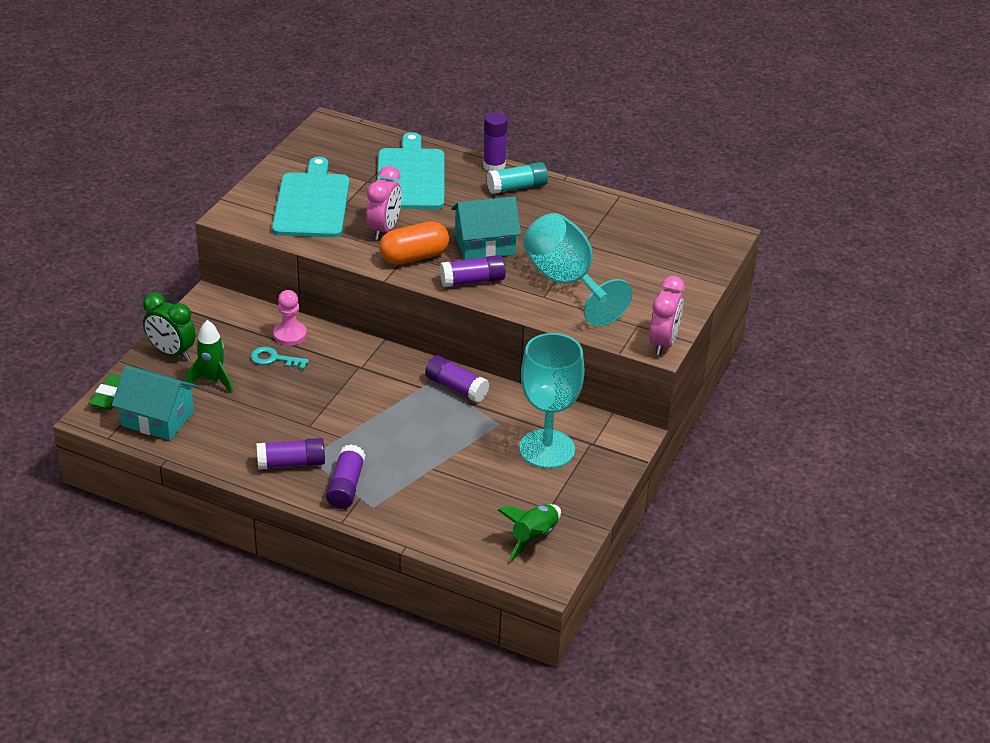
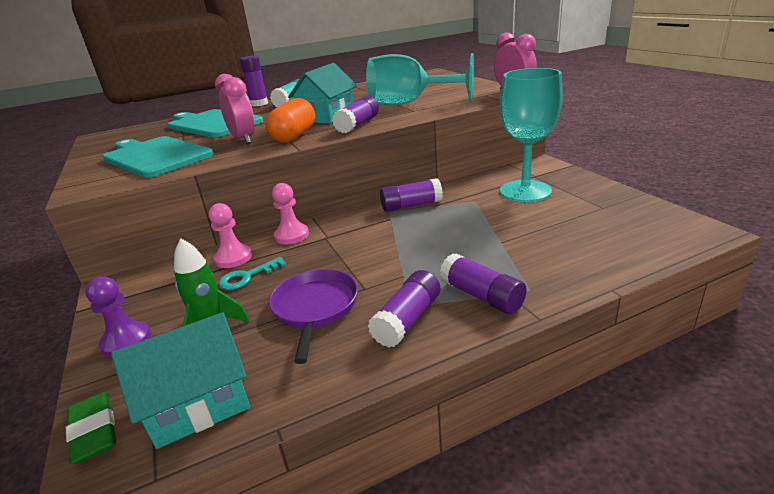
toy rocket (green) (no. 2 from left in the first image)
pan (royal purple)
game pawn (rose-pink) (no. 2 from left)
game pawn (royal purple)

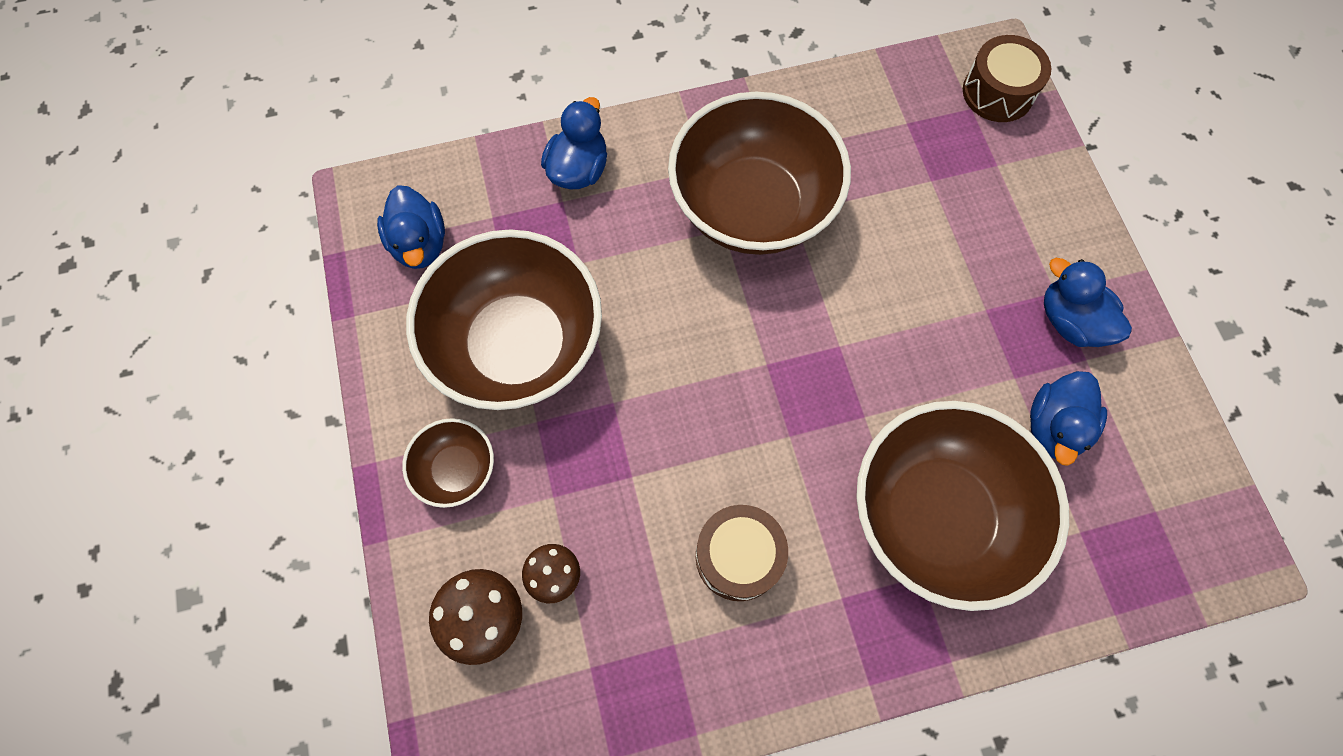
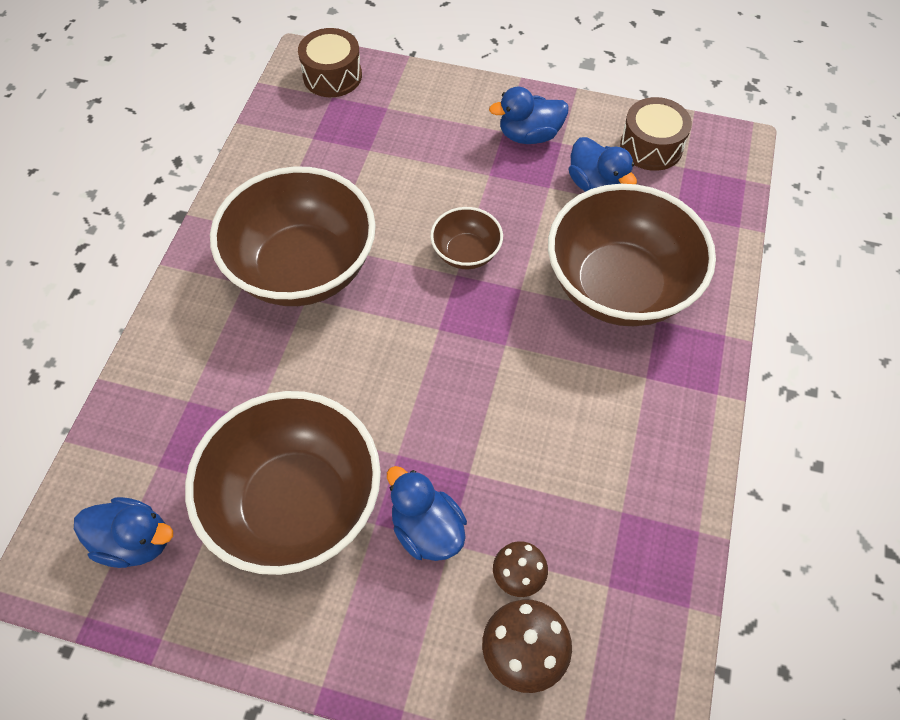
serving bowl (russet) (no. 3 from left)
toy duck (blue) (no. 2 from left)
snare drum (russet) (no. 2 from left)

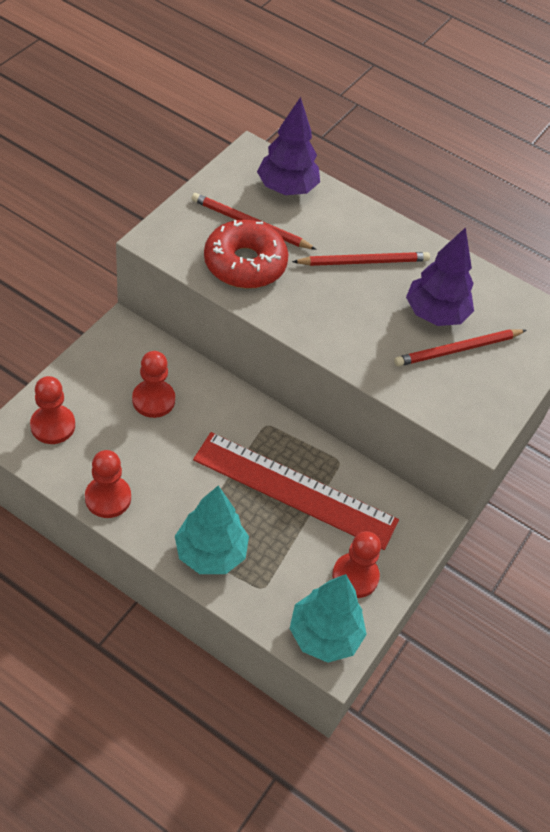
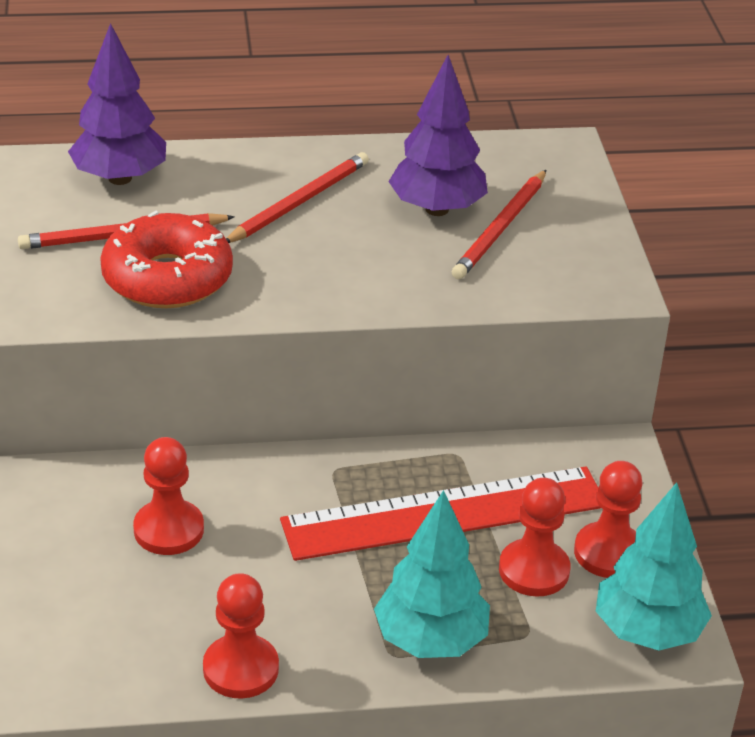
game pawn (red) (no. 3 from left)

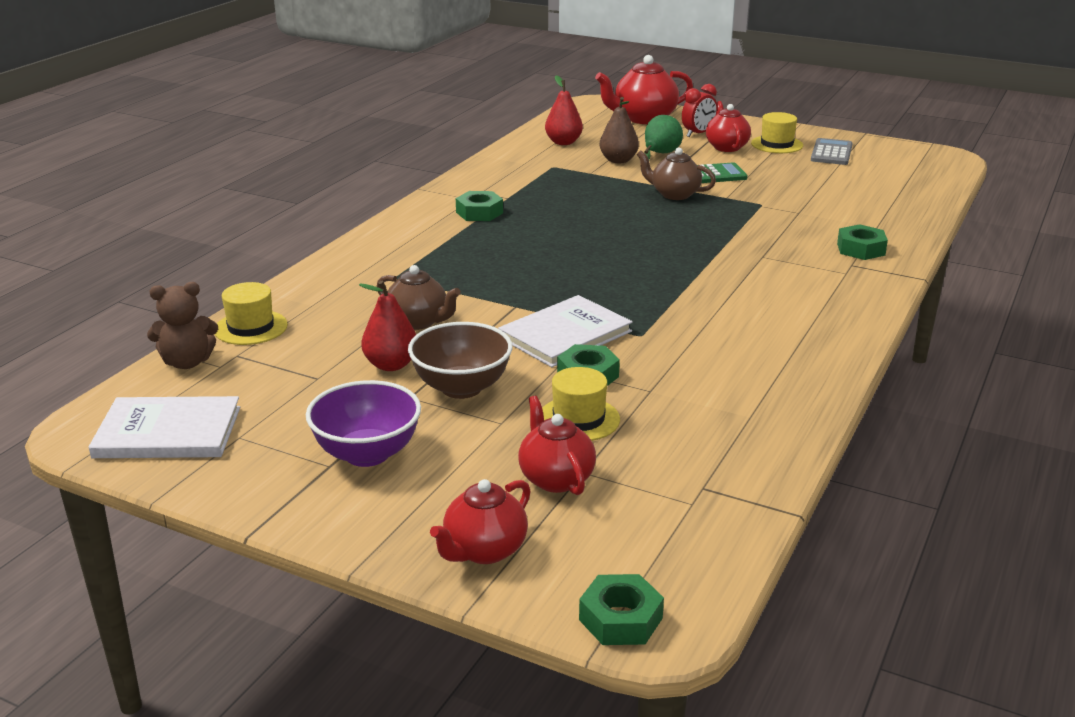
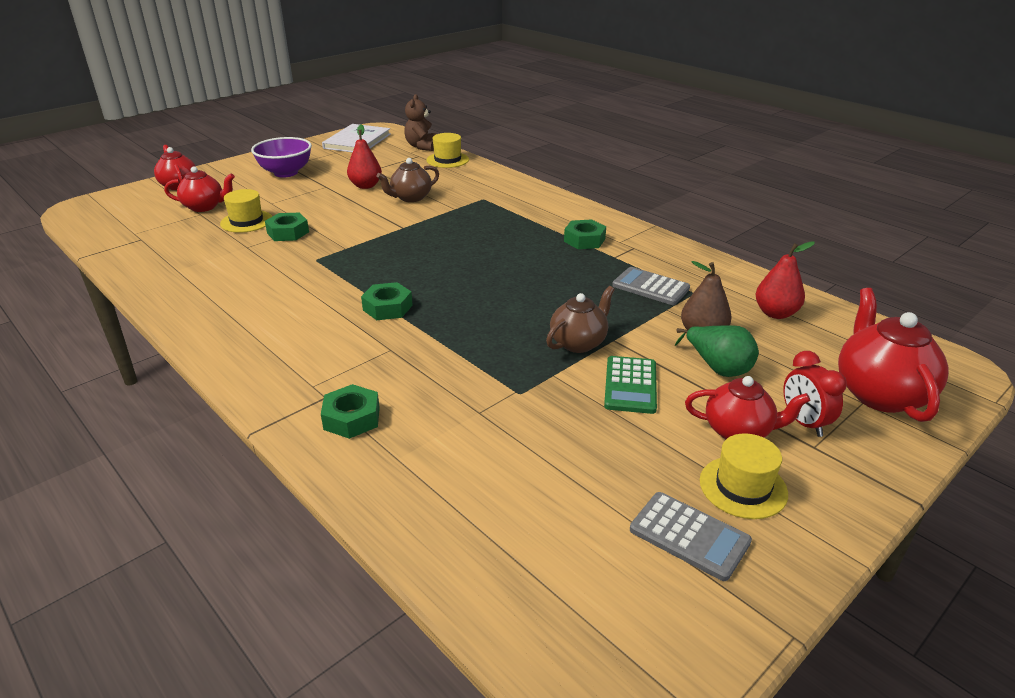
serving bowl (russet)
book (pure white) (no. 2 from left in the first image)
calculator (ash-grey) (no. 1 from left)
hex nut (green) (no. 3 from left)

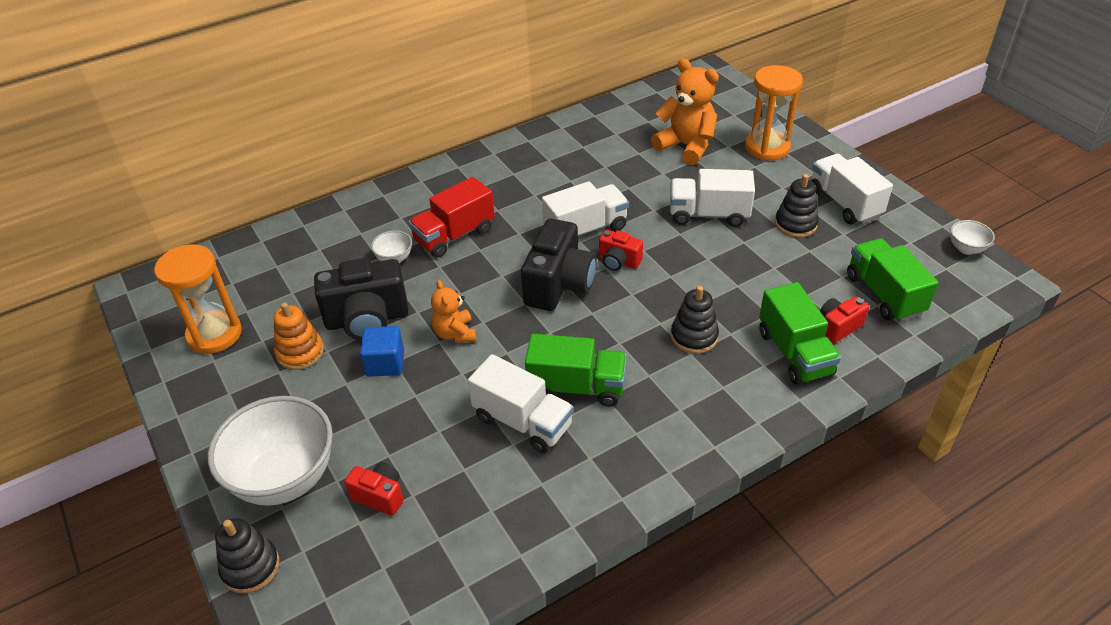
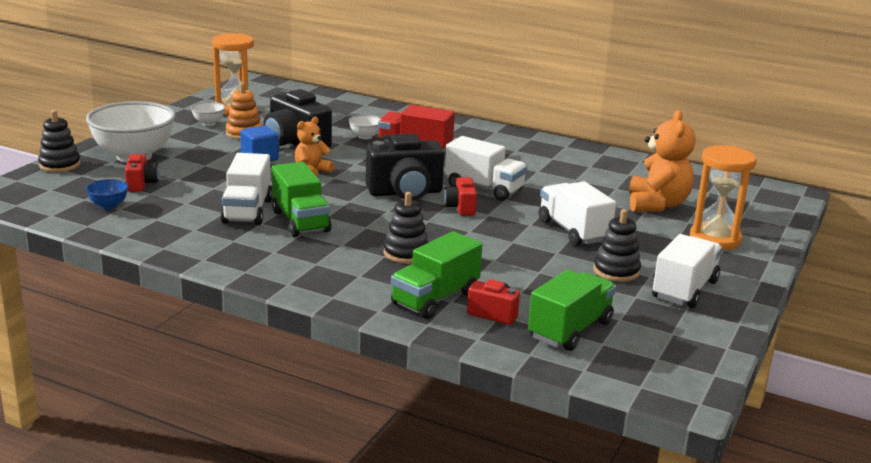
serving bowl (blue)
serving bowl (pure white) (no. 2 from left)

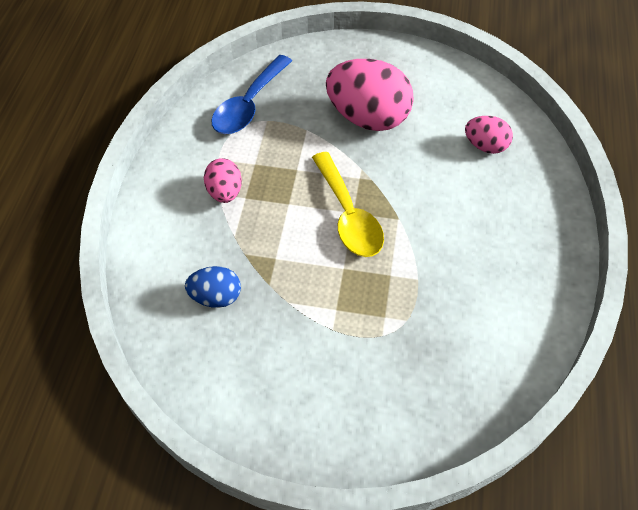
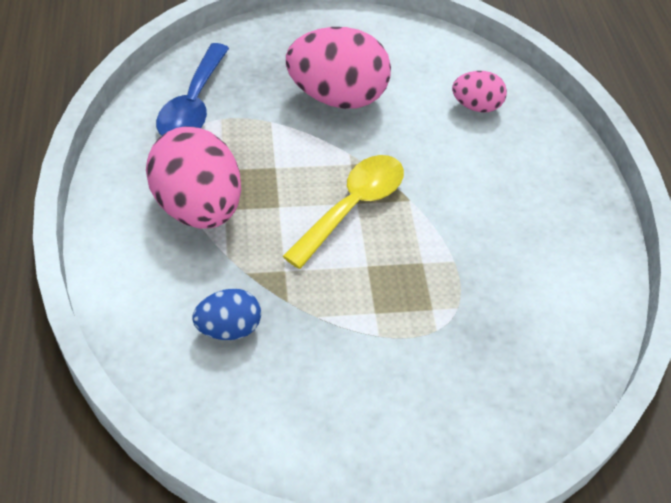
tablespoon (bright yellow)
egg (rose-pink) (no. 1 from left)

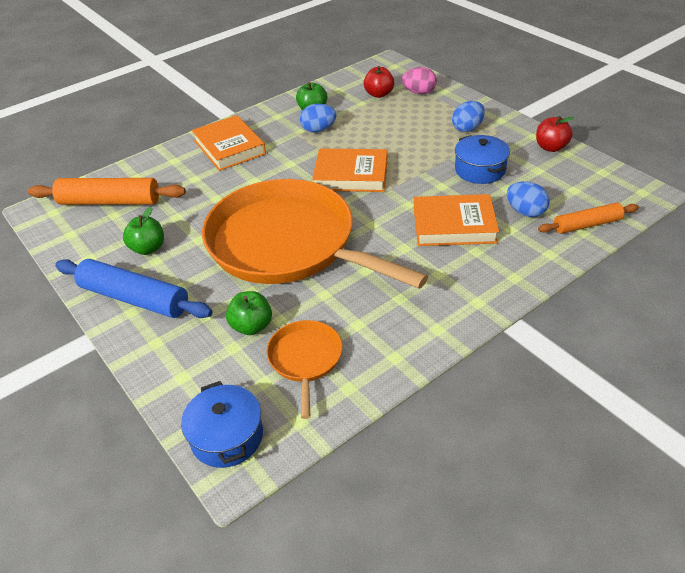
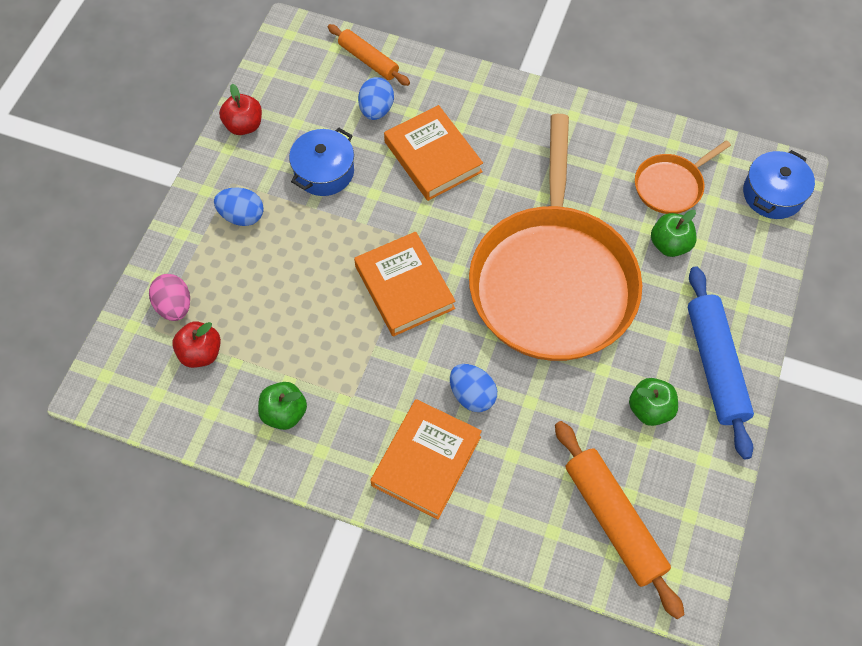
egg (blue) (no. 3 from left)

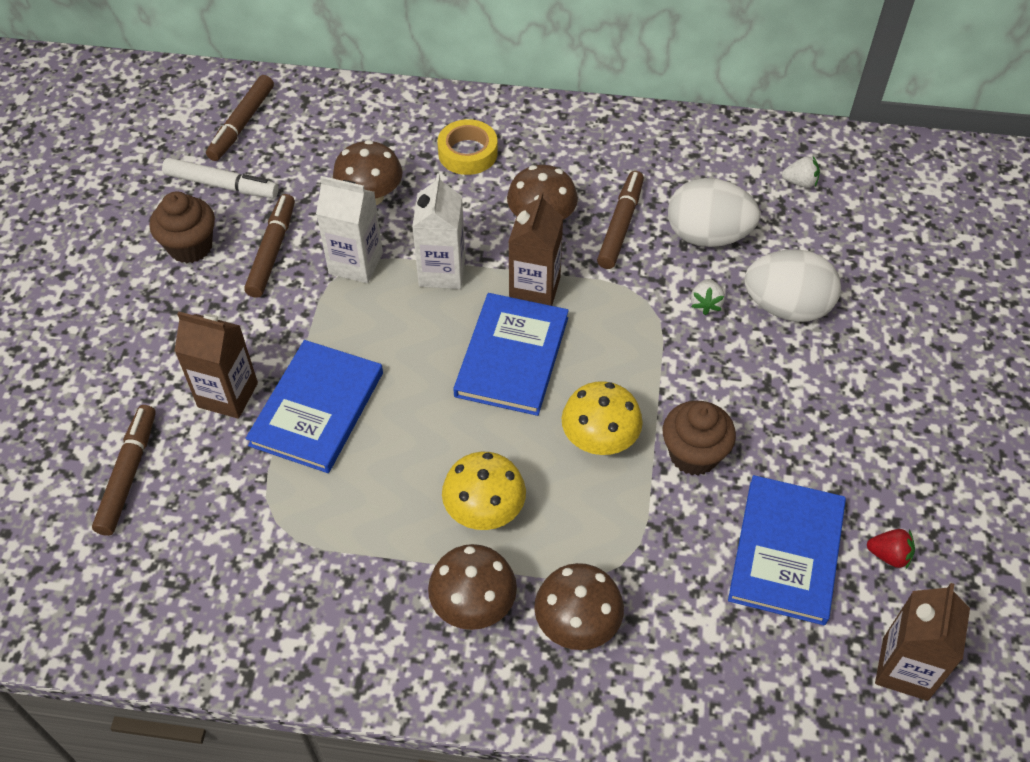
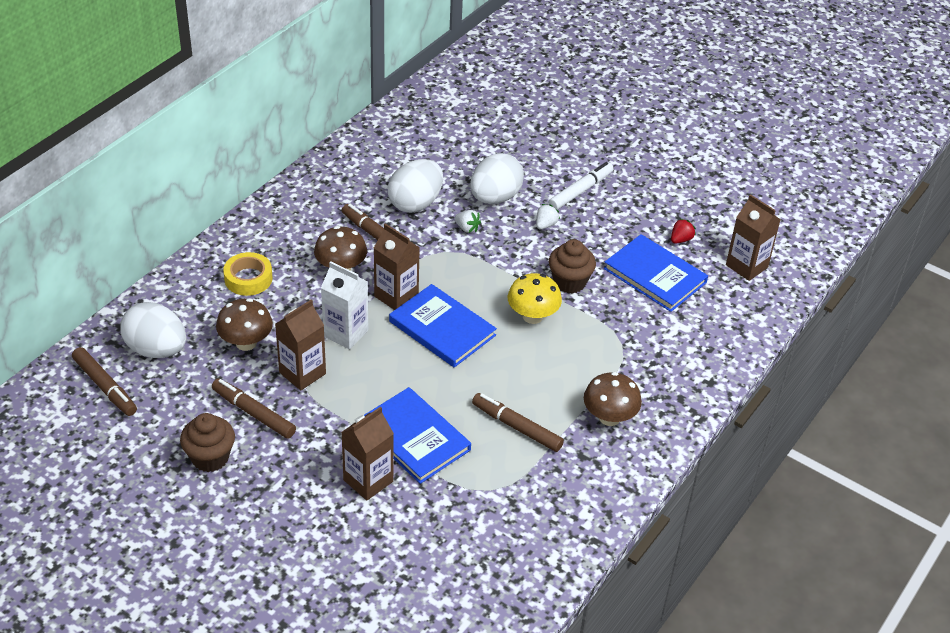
fungus (bright yellow) (no. 1 from left in the first image)
fungus (russet) (no. 4 from left in the first image)
egg (pure white) (no. 1 from left)
marker pen (russet) (no. 4 from left)
marker pen (pure white)
strawberry (pure white) (no. 2 from left)
juice carton (russet) (no. 1 from left)

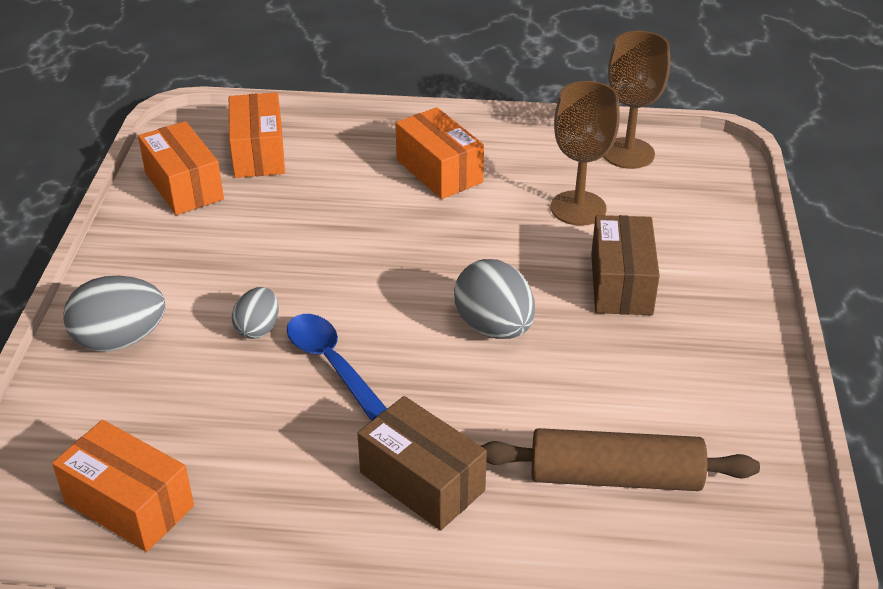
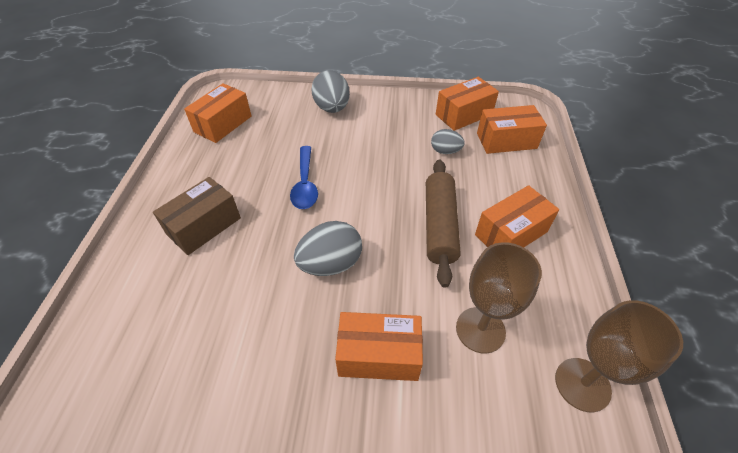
egg (ash-grey) (no. 3 from left)
pastry roller (russet)
box (orange) (no. 2 from left)
tablespoon (blue)

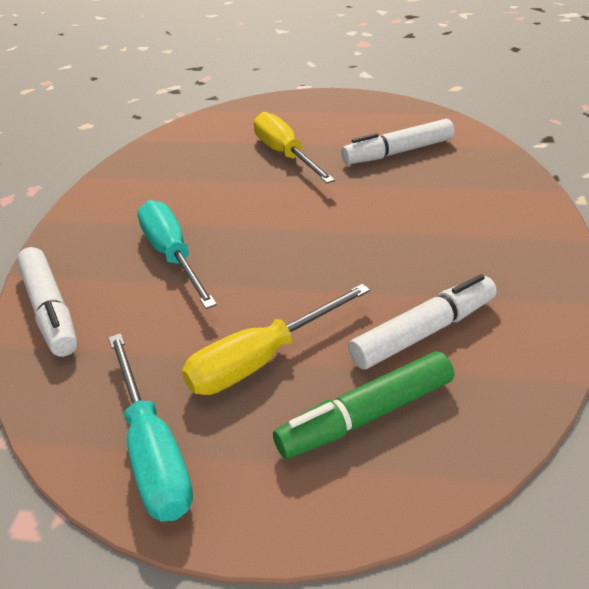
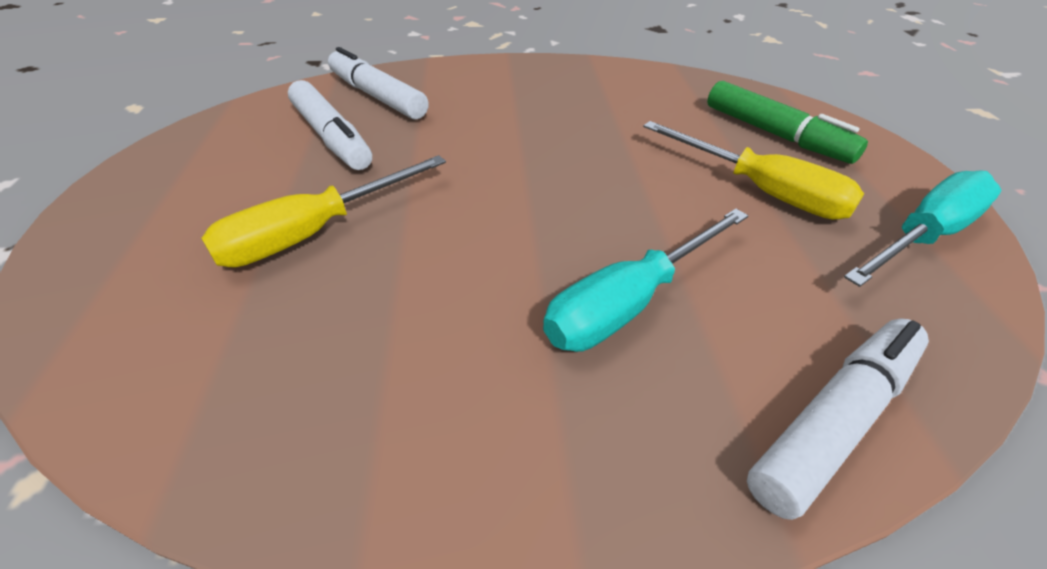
marker pen (pure white) (no. 2 from left)

